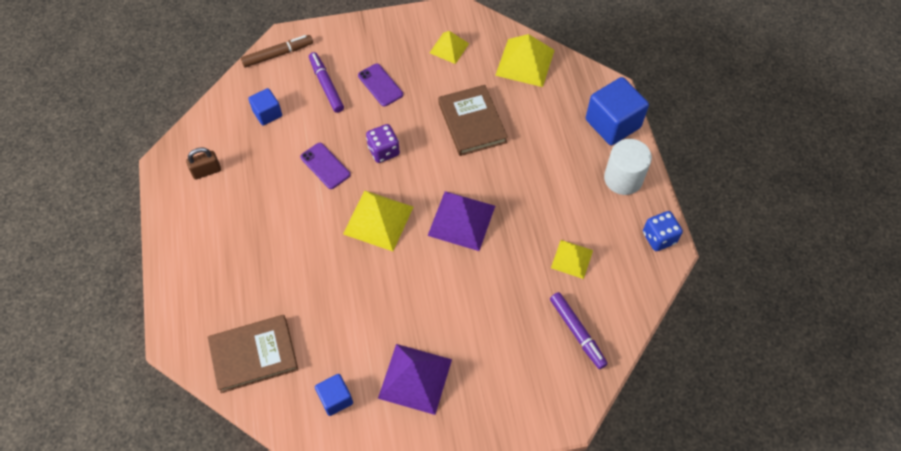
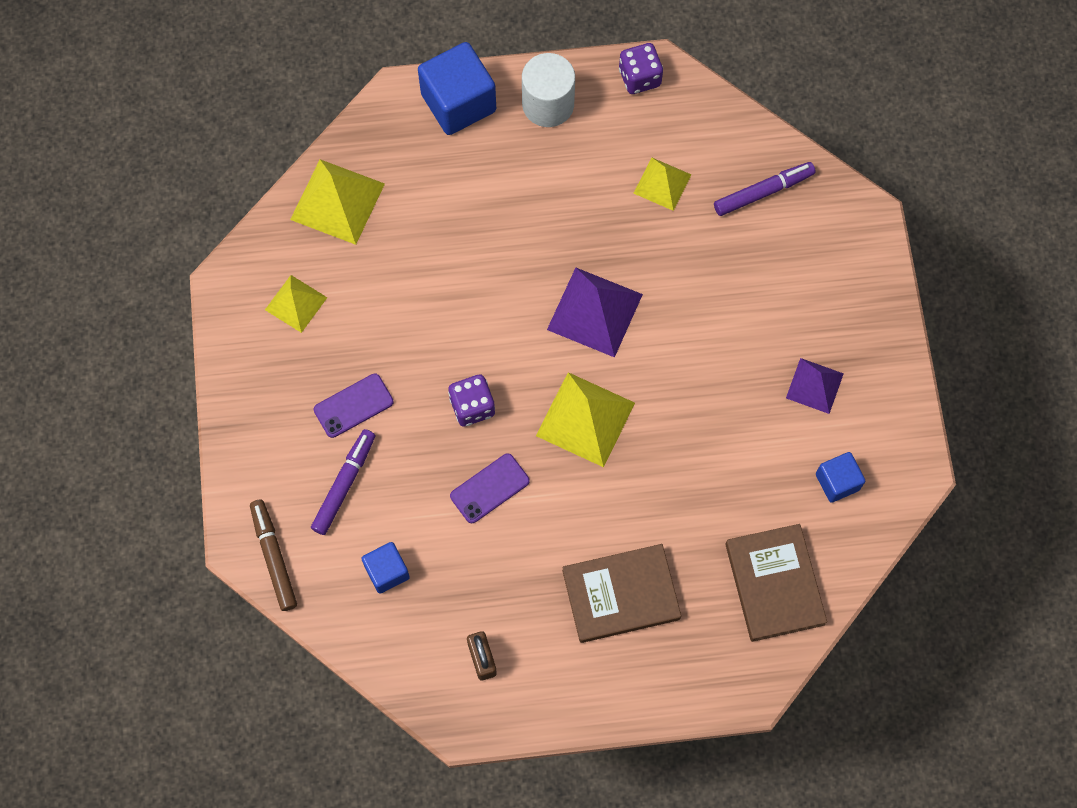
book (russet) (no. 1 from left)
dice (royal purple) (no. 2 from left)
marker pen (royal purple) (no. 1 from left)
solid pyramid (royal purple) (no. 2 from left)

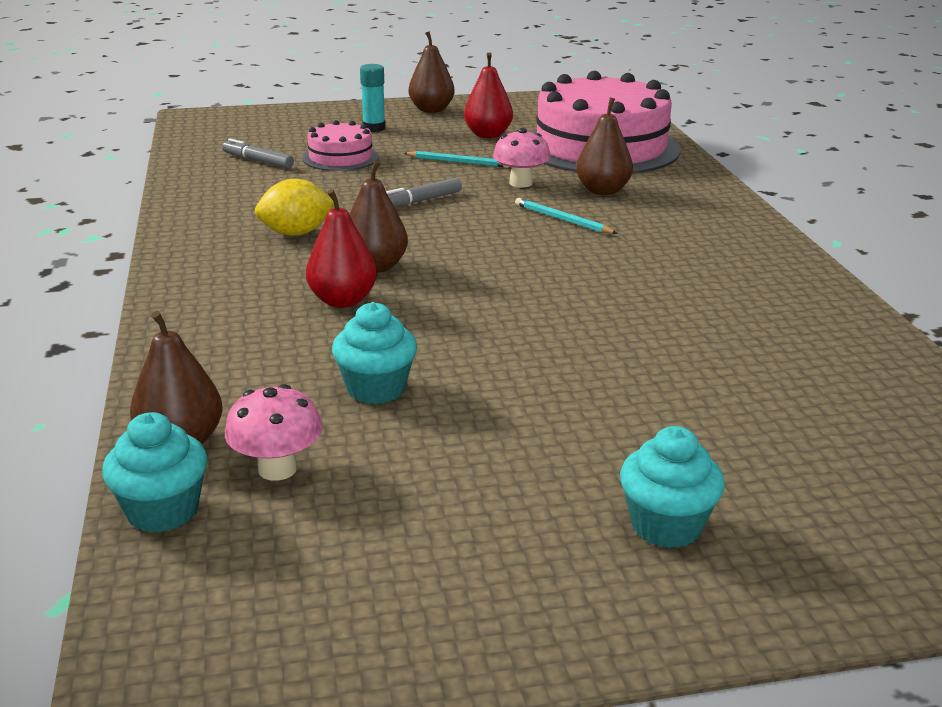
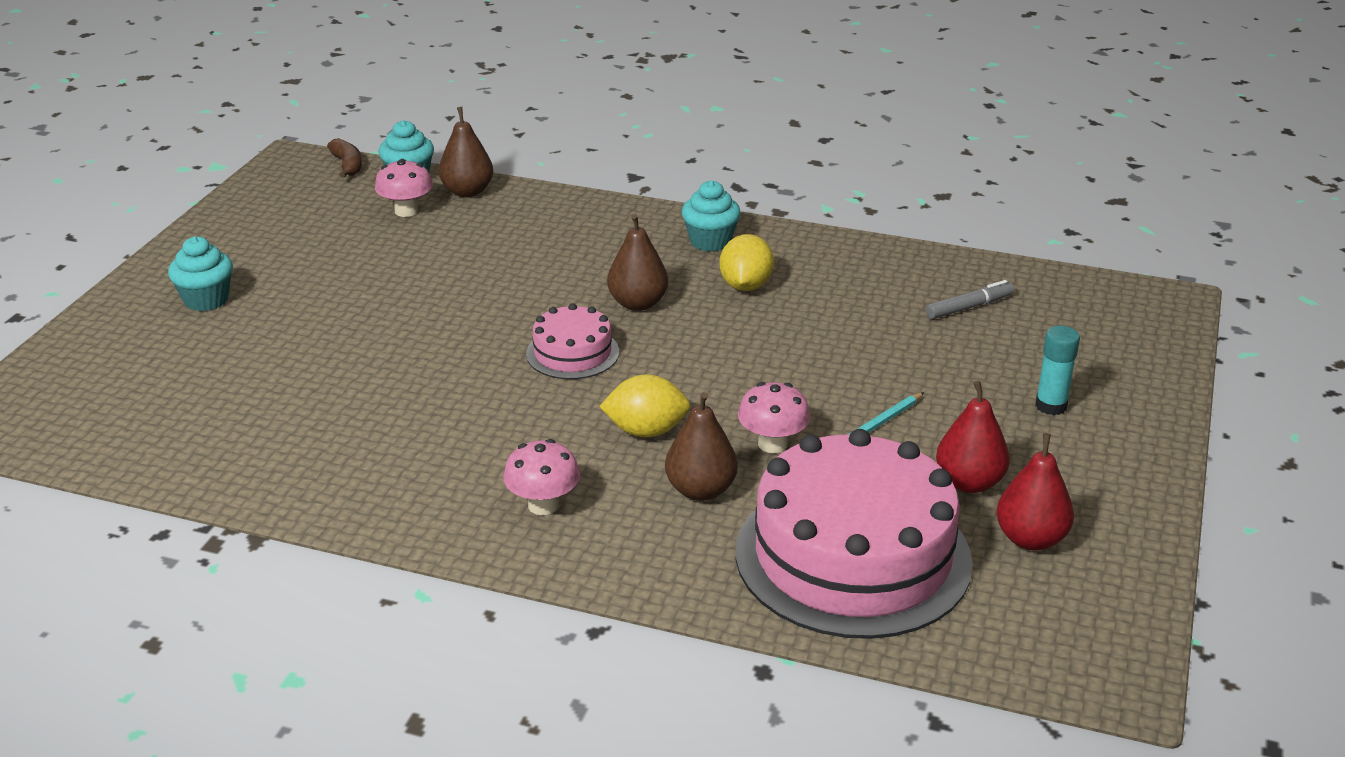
marker pen (ash-grey) (no. 2 from left in the first image)
pear fruit (russet) (no. 3 from left in the first image)
toy banana (russet)
fungus (rose-pink) (no. 2 from left)
gateau (rose-pink) (no. 1 from left)
pear fruit (red) (no. 2 from left)
cupcake (teal) (no. 3 from left)
citrus fruit (bright yellow) (no. 1 from left)

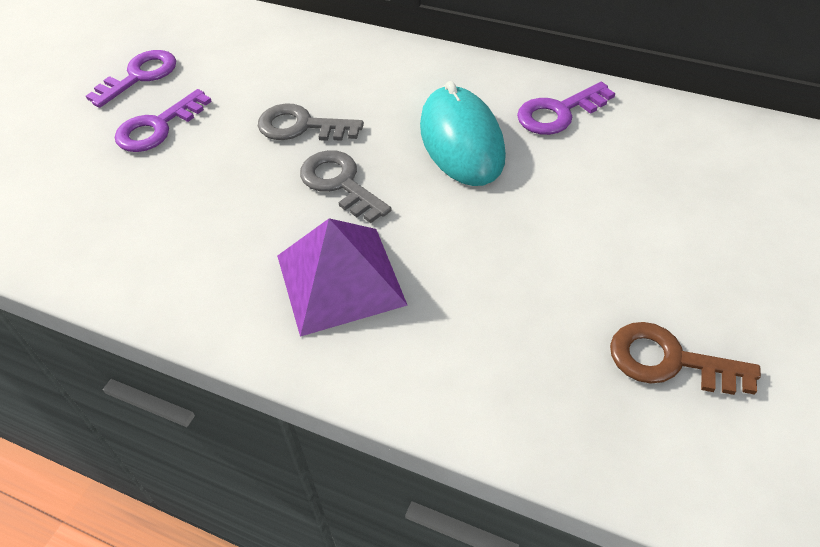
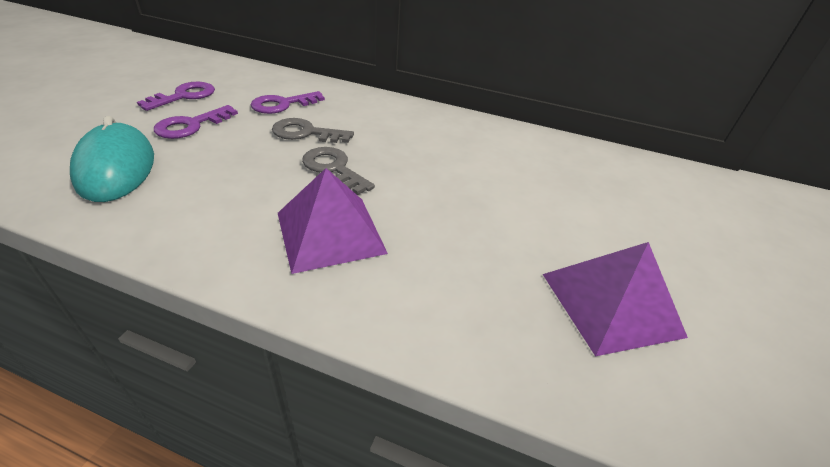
PC mouse (teal)
door key (royal purple) (no. 3 from left)
solid pyramid (royal purple) (no. 2 from left)

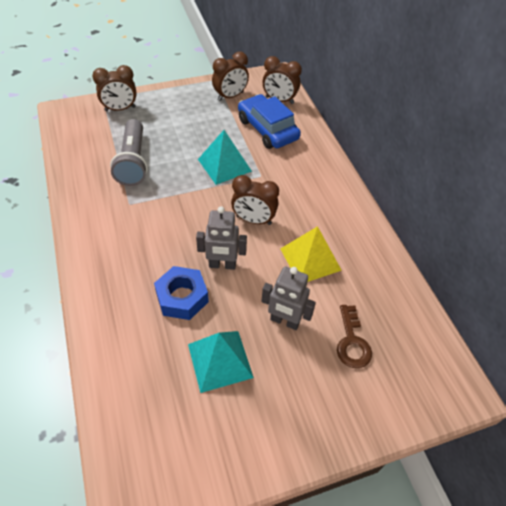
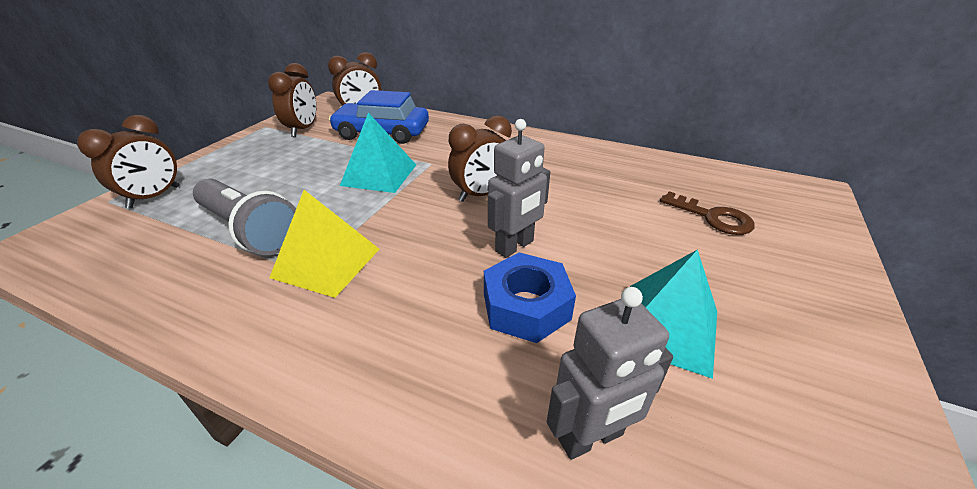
robot figure (ash-grey) (no. 2 from left)
solid pyramid (bright yellow)

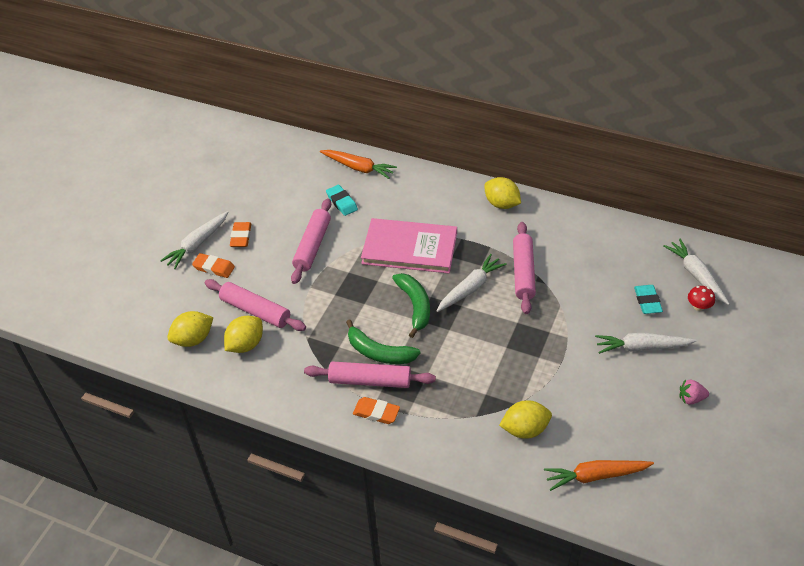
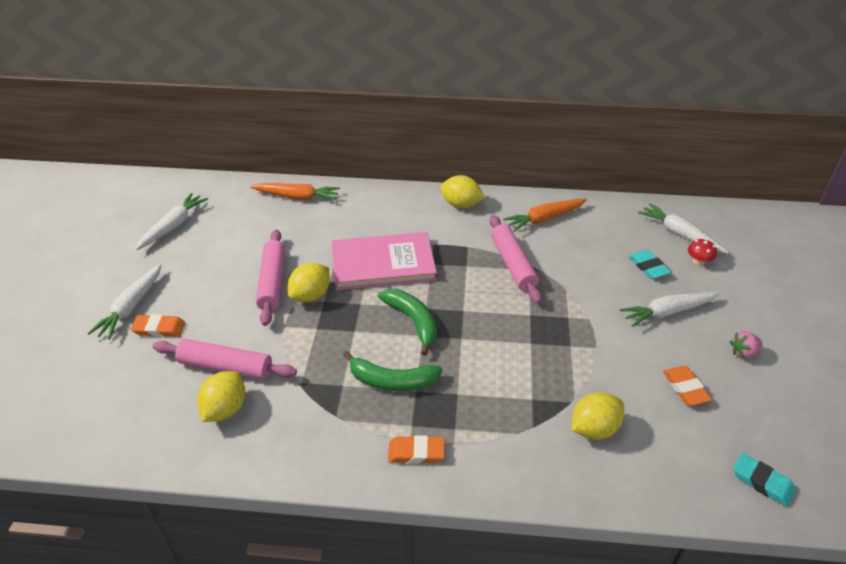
pastry roller (rose-pink) (no. 3 from left in the first image)
citrus fruit (bright yellow) (no. 2 from left)
pencil eraser (orange) (no. 3 from left)
pencil eraser (teal) (no. 2 from left)
carrot (pure white) (no. 2 from left)
carrot (orange) (no. 2 from left)

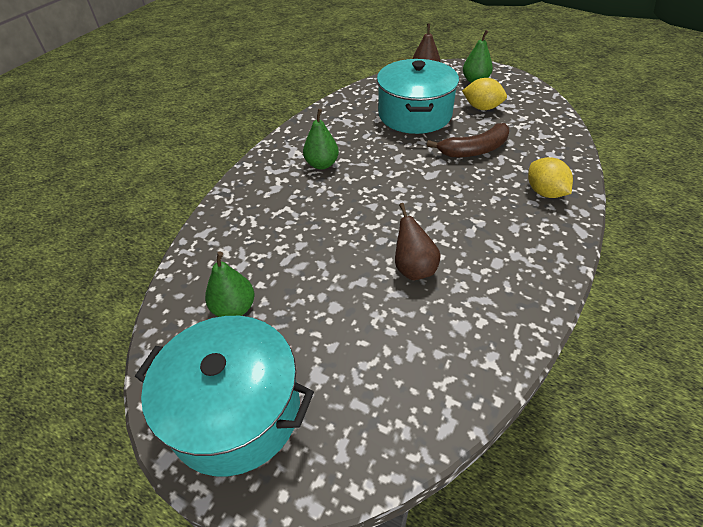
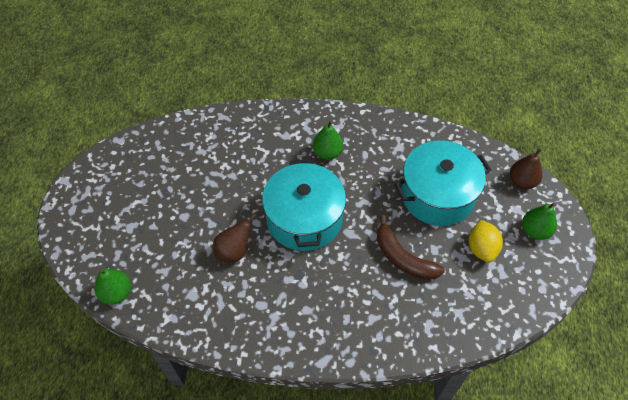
citrus fruit (bright yellow) (no. 2 from left in the first image)
pot (teal) (no. 1 from left)
pear fruit (green) (no. 1 from left)

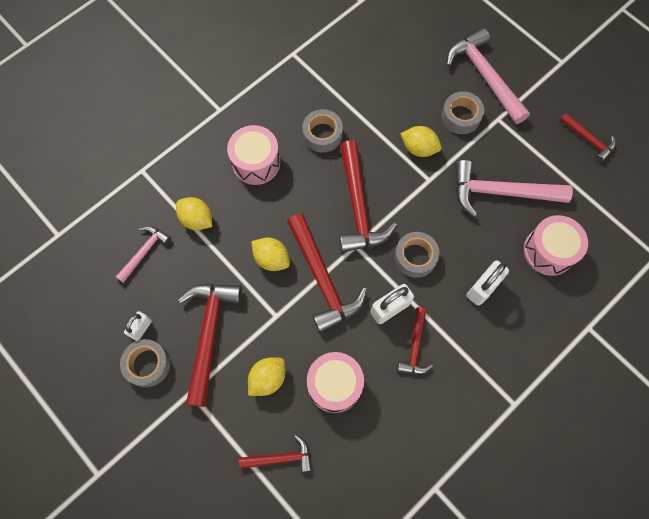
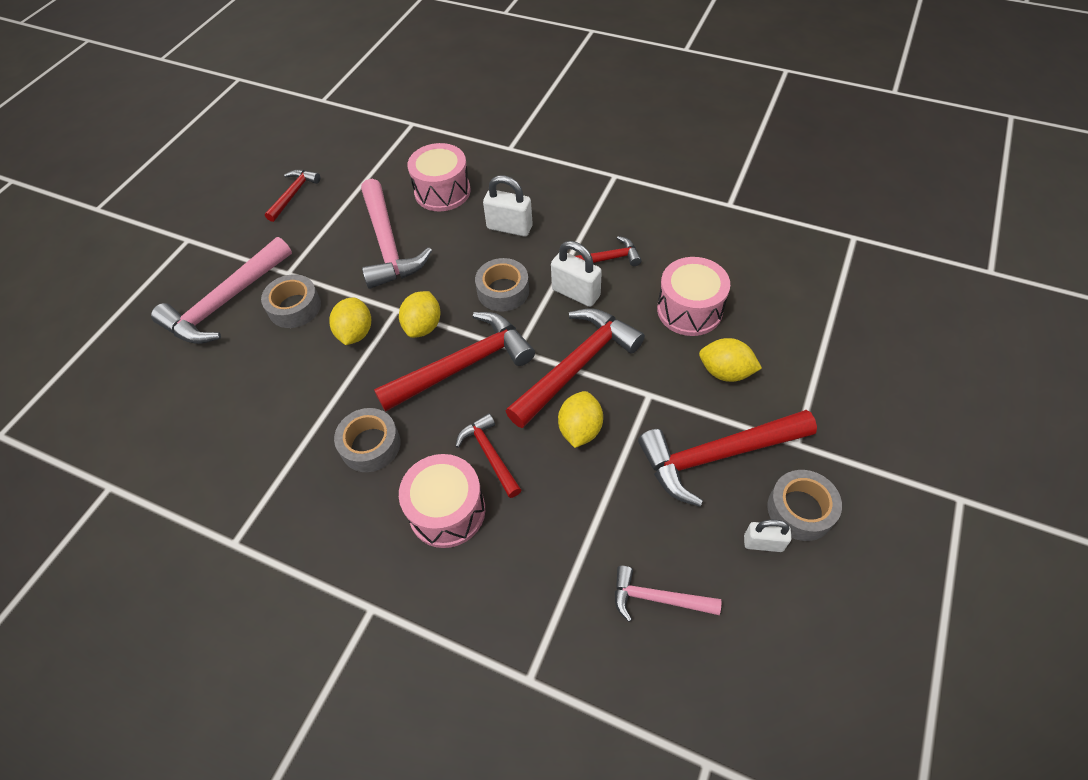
citrus fruit (bright yellow) (no. 2 from left)
claw hammer (red) (no. 3 from left)

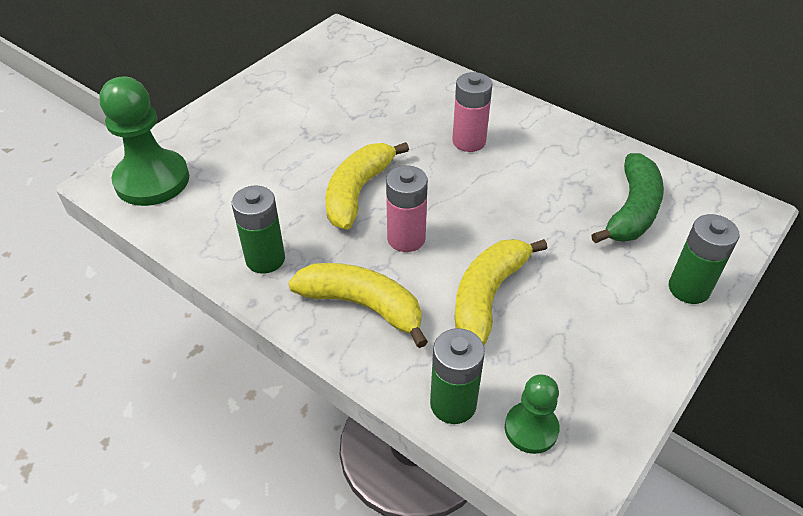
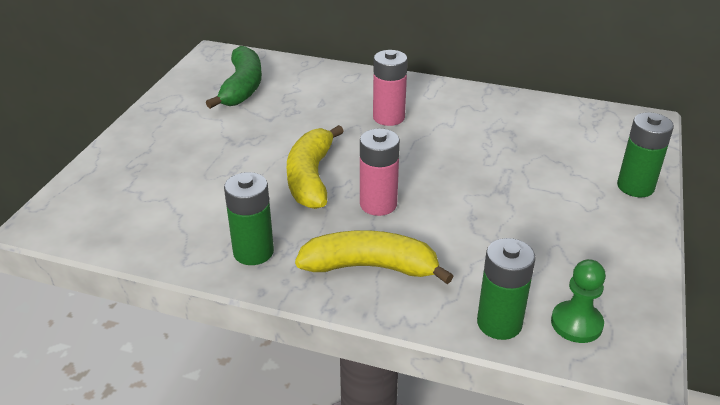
game pawn (green) (no. 1 from left in the first image)
toy banana (bright yellow) (no. 3 from left in the first image)
toy banana (green)

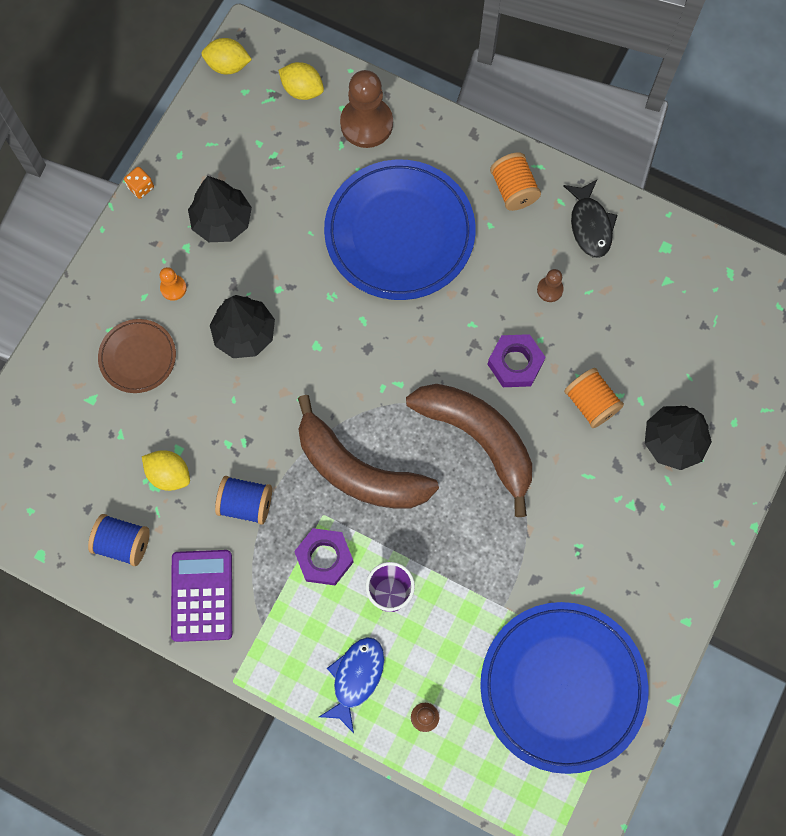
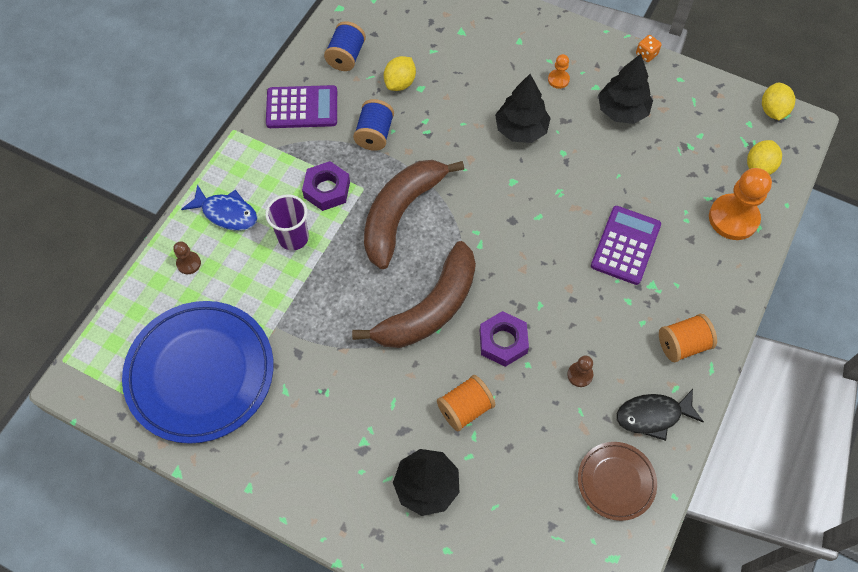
flat dish (russet)
calculator (royal purple) (no. 2 from left)
game pawn (orange) (no. 2 from left)

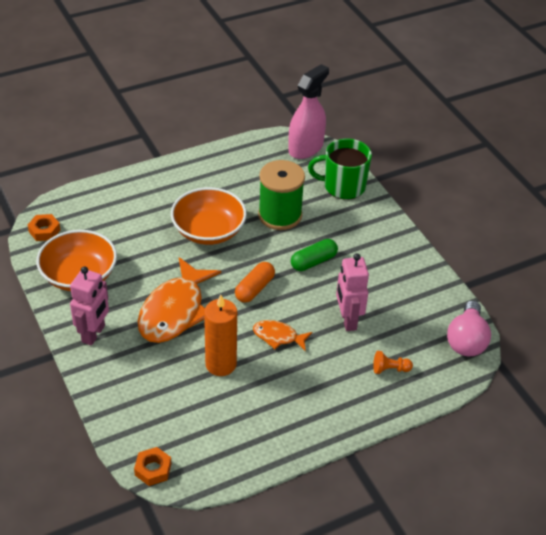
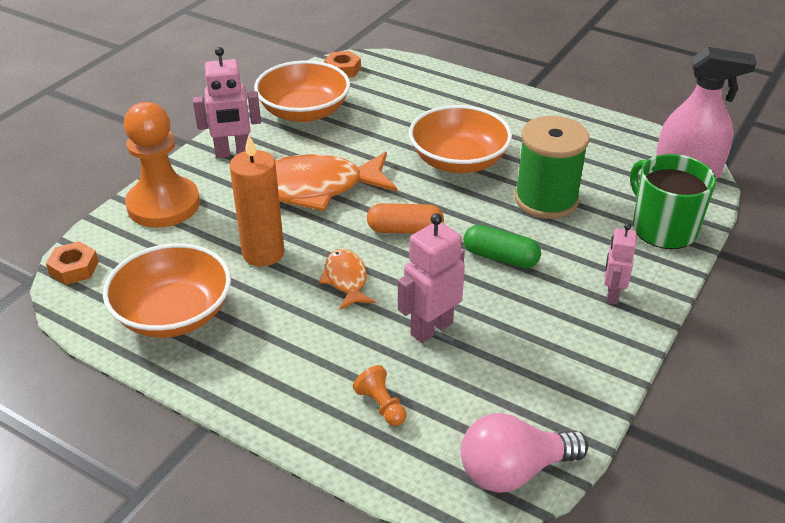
serving bowl (orange) (no. 1 from left)
game pawn (orange) (no. 1 from left)
robot figure (rose-pink) (no. 3 from left)

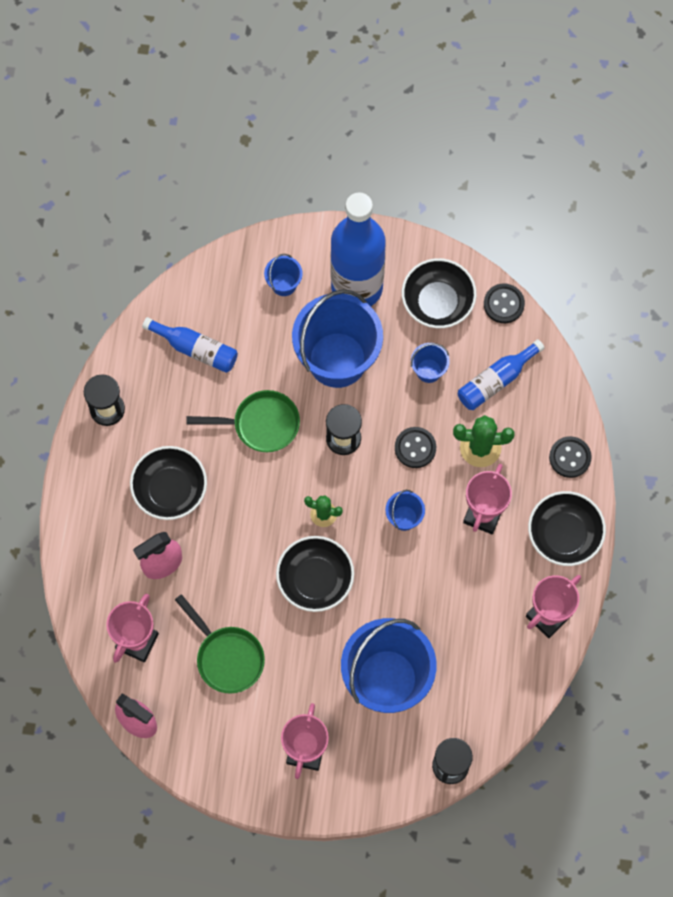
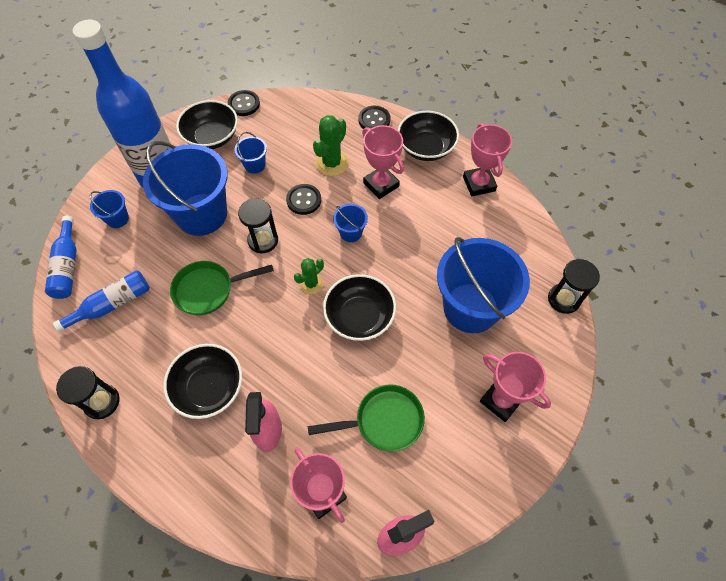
bottle (blue) (no. 1 from left)
pan (green) (no. 1 from left)

